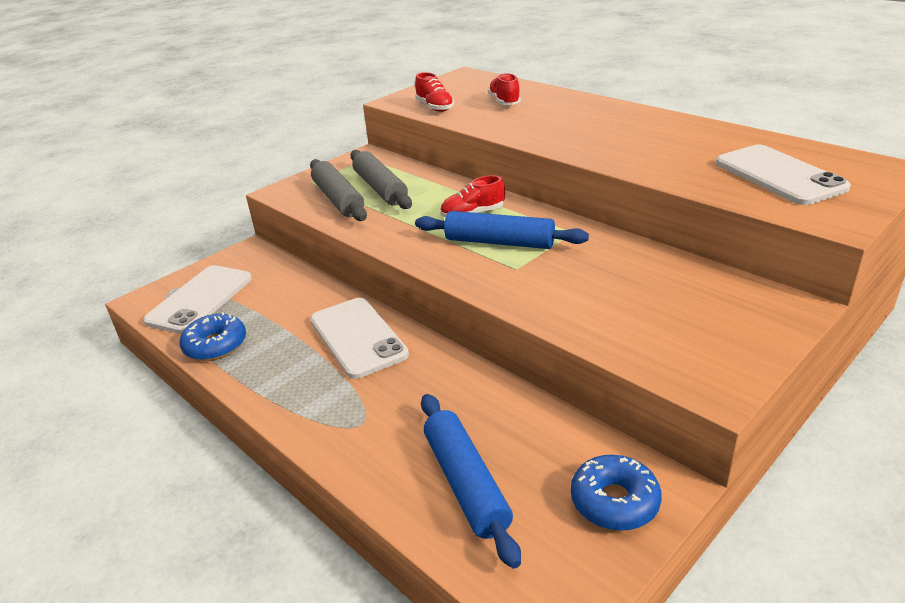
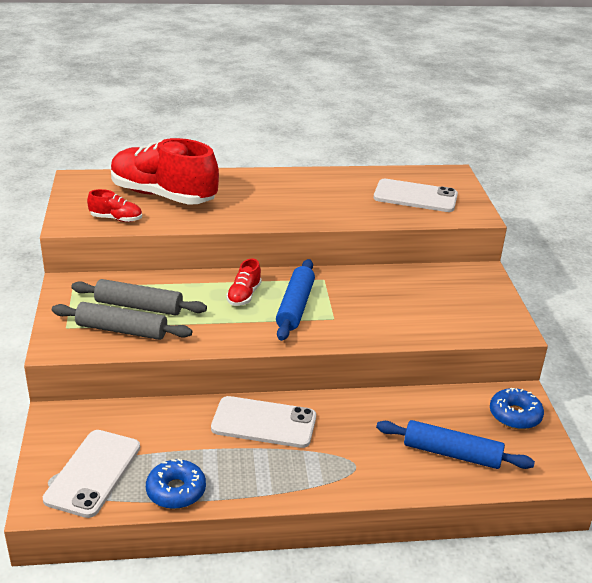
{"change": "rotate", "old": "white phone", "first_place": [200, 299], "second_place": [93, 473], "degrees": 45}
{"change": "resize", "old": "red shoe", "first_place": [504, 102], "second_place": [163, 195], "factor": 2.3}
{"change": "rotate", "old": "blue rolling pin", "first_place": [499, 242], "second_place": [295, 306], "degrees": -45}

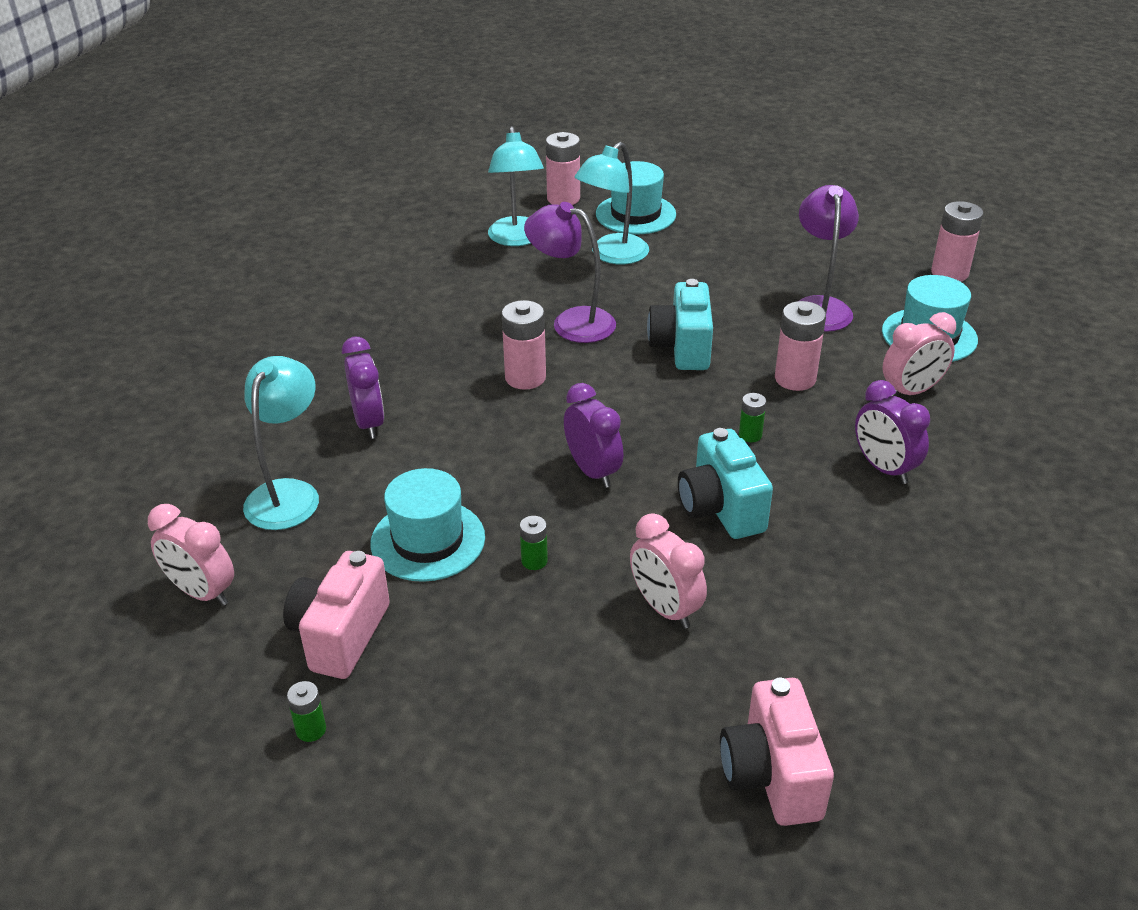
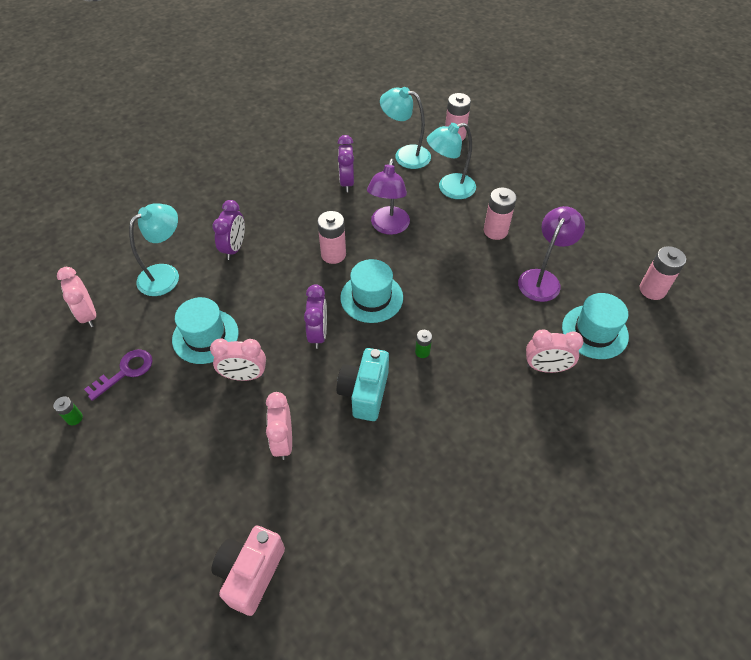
{"change": "replace", "old": "pink camera", "new": "purple key", "first_place": [340, 635], "second_place": [125, 371]}
{"change": "replace", "old": "green battery", "new": "pink clock", "first_place": [534, 561], "second_place": [244, 376]}
{"change": "move", "old": "purple clock", "first_place": [884, 468], "second_place": [347, 182]}
{"change": "move", "old": "turquoise hat", "first_place": [635, 214], "second_place": [371, 297]}
{"change": "rotate", "old": "purple lamp", "first_place": [572, 322], "second_place": [388, 227], "degrees": -135}
{"change": "rotate", "old": "turquoise lamp", "first_place": [517, 239], "second_place": [405, 155], "degrees": 90}
{"change": "move", "old": "pink battery", "first_place": [795, 379], "second_place": [495, 231]}
{"change": "delete", "old": "turquoise camera", "first_place": [682, 348]}

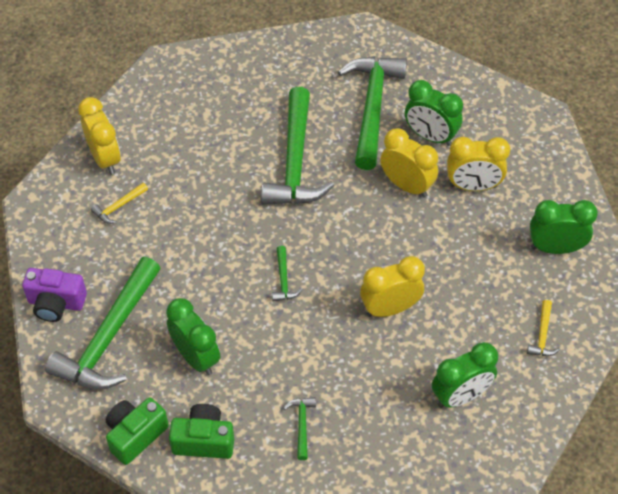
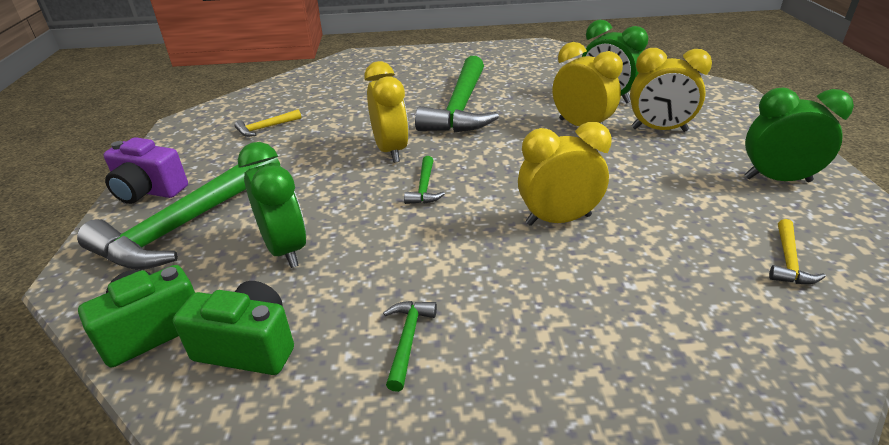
{"change": "move", "old": "yellow clock", "first_place": [105, 158], "second_place": [391, 151]}
{"change": "delete", "old": "green hammer", "first_place": [372, 107]}
{"change": "delete", "old": "green clock", "first_place": [460, 396]}

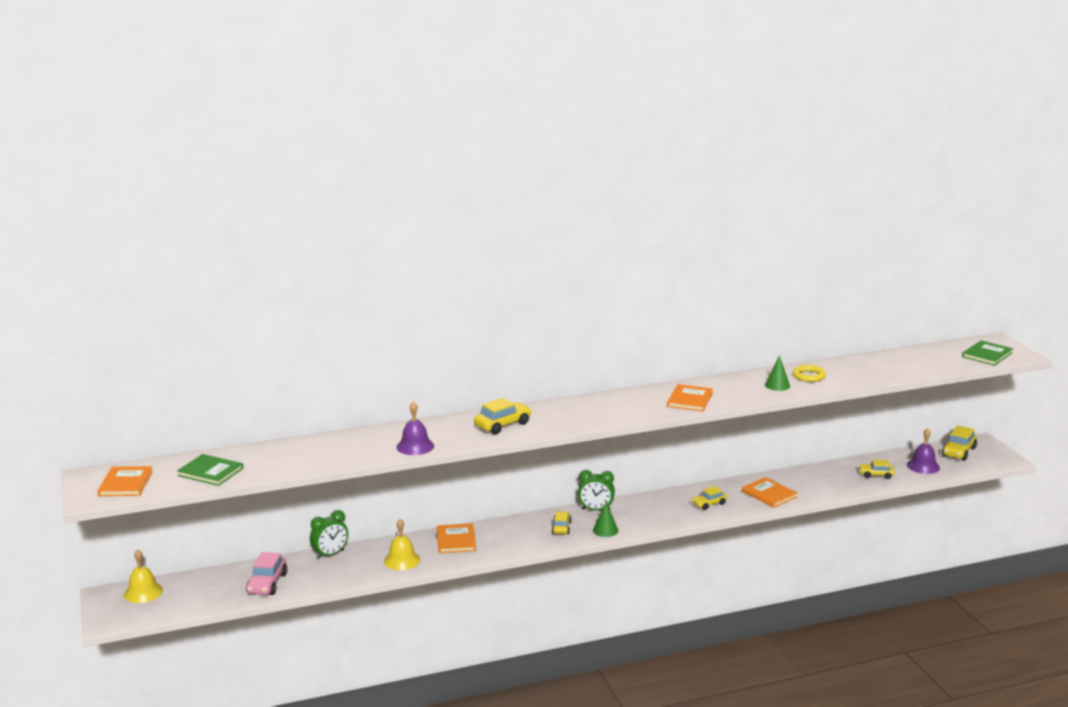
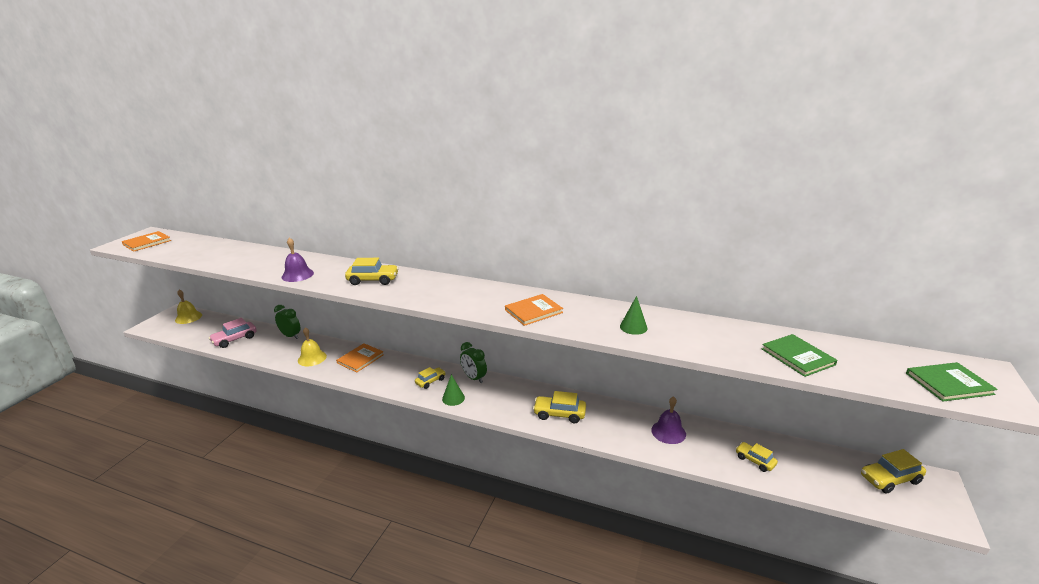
{"change": "rotate", "old": "green clock", "first_place": [330, 554], "second_place": [291, 336], "degrees": -150}
{"change": "resize", "old": "yellow car", "first_place": [709, 504], "second_place": [559, 414], "factor": 1.52}
{"change": "move", "old": "purple bell", "first_place": [923, 466], "second_place": [668, 432]}
{"change": "move", "old": "green book", "first_place": [210, 472], "second_place": [797, 357]}
{"change": "delete", "old": "orange book", "first_place": [769, 494]}
{"change": "delete", "old": "yellow ring", "first_place": [809, 376]}

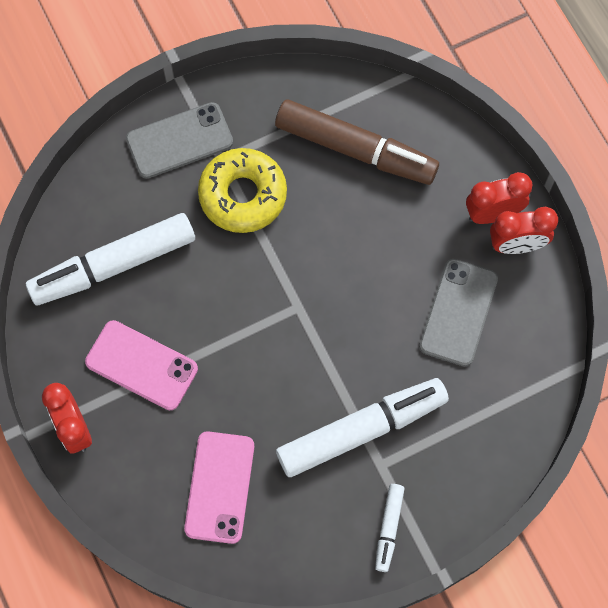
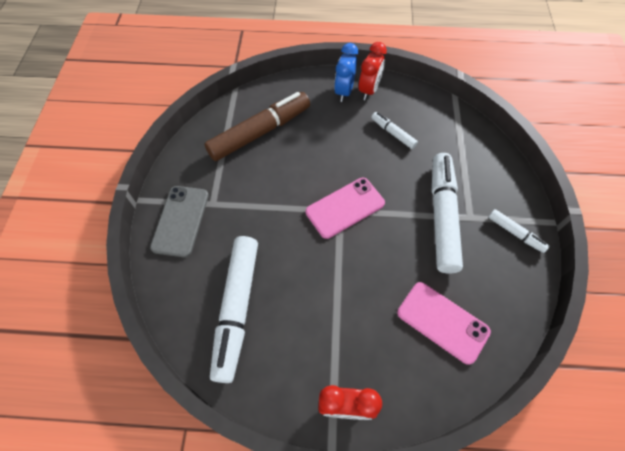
{"change": "move", "old": "pink phone", "first_place": [142, 365], "second_place": [345, 207]}
{"change": "recolor", "old": "red clock", "new": "blue clock", "first_place": [492, 214], "second_place": [344, 91]}
{"change": "replace", "old": "grey phone", "new": "white marker", "first_place": [458, 312], "second_place": [393, 133]}
{"change": "delete", "old": "yellow donut", "first_place": [243, 195]}

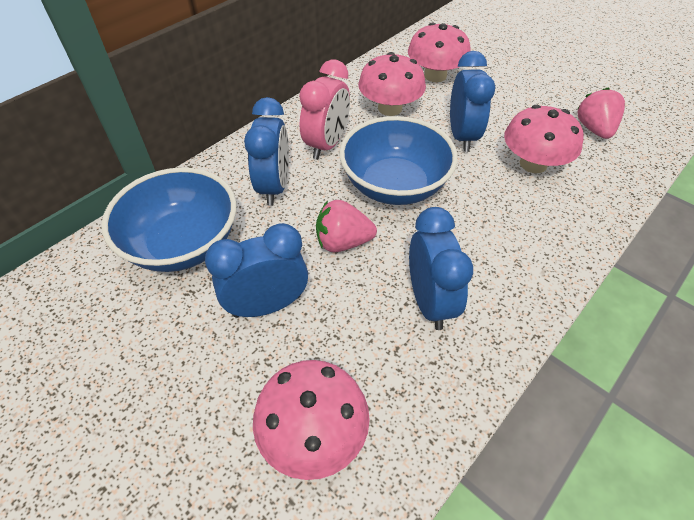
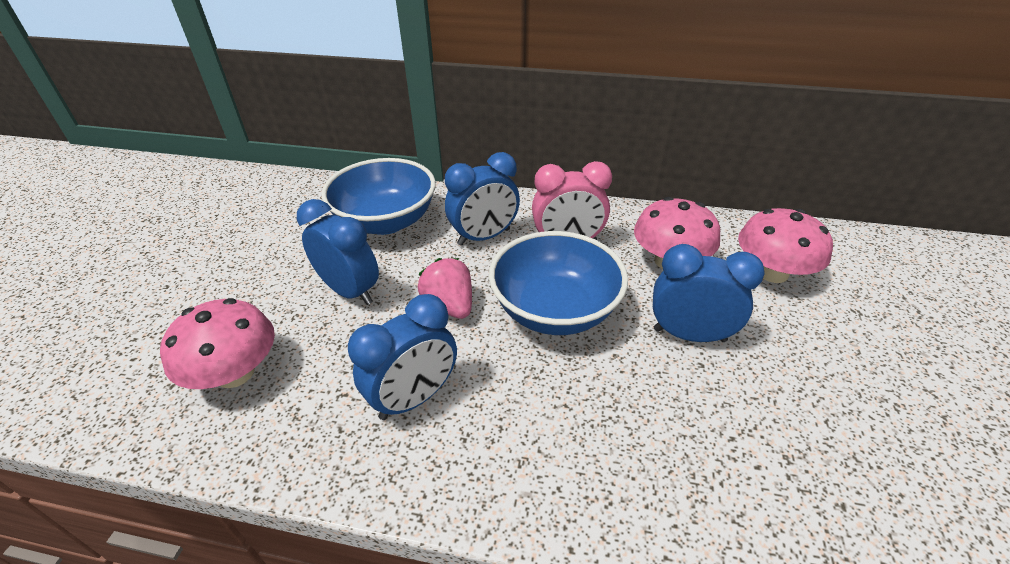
{"change": "rotate", "old": "blue clock", "first_place": [462, 136], "second_place": [689, 335], "degrees": -135}
{"change": "delete", "old": "pink mushroom", "first_place": [533, 164]}
{"change": "delete", "old": "pink strawberry", "first_place": [594, 129]}

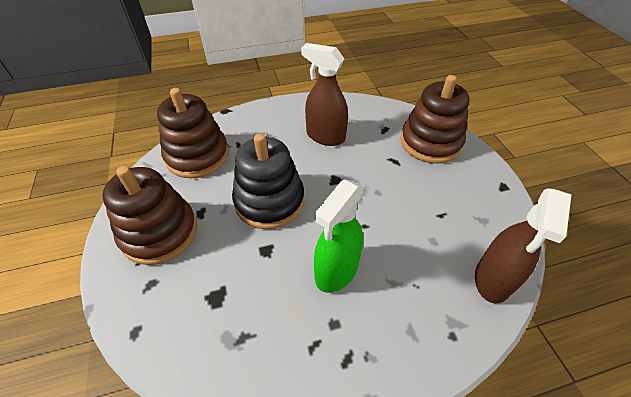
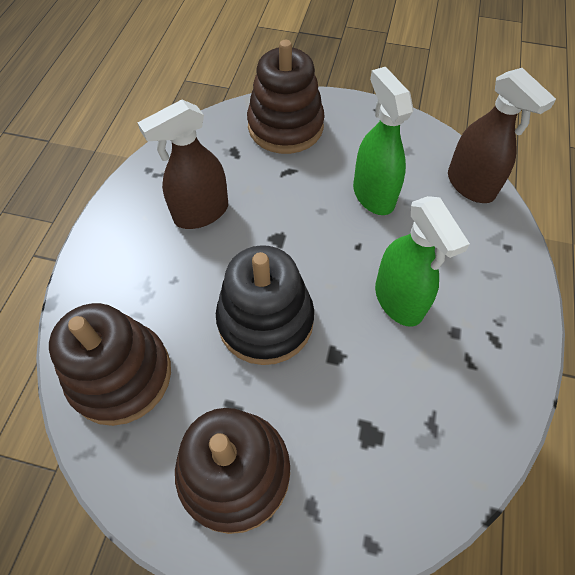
{"change": "insert", "new": "green spray bottle", "second_place": [373, 195]}

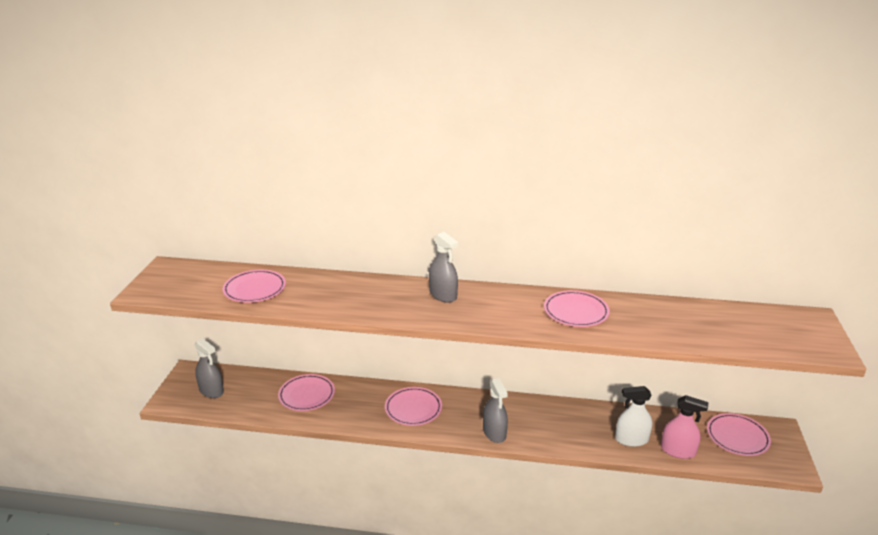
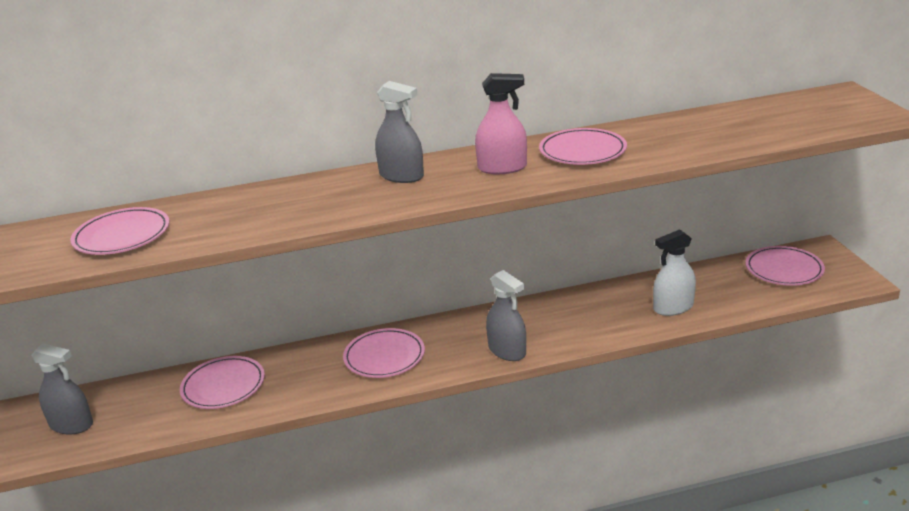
{"change": "move", "old": "pink spray bottle", "first_place": [678, 451], "second_place": [502, 168]}

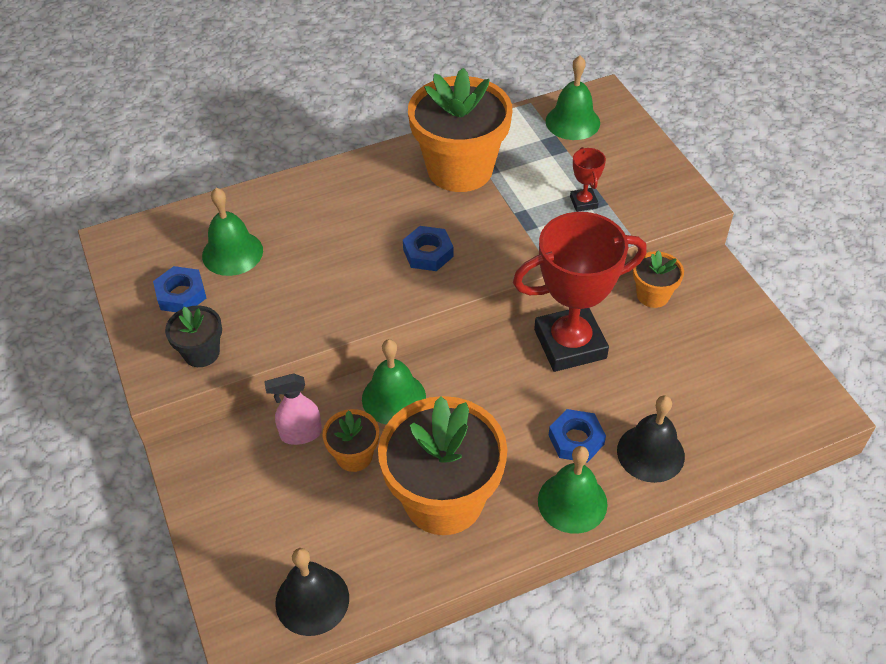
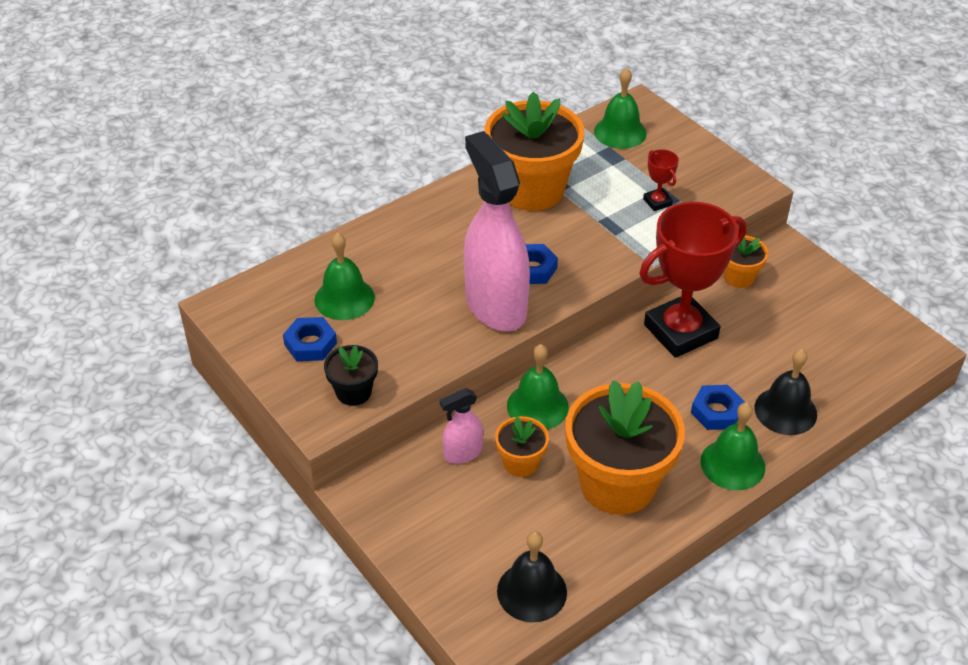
{"change": "insert", "new": "pink spray bottle", "second_place": [495, 305]}

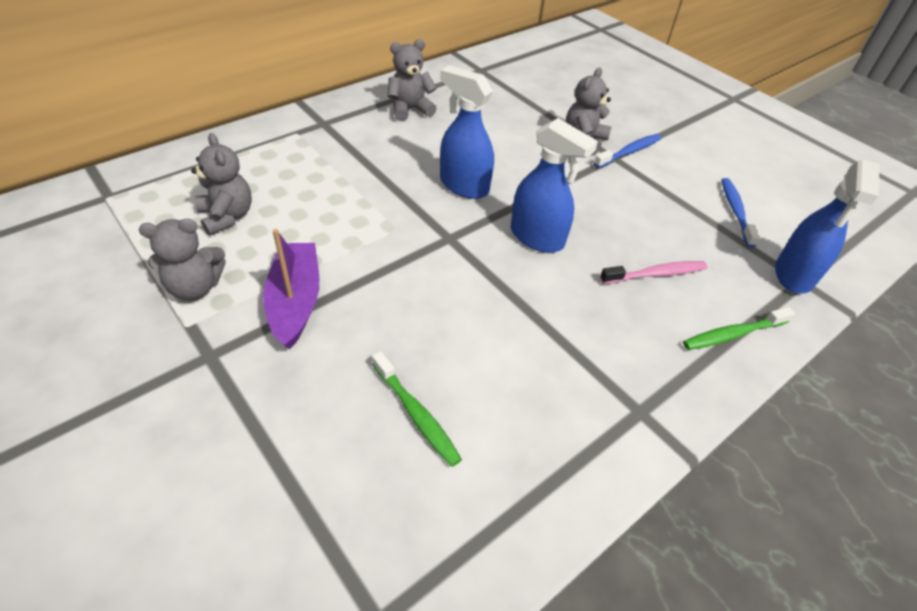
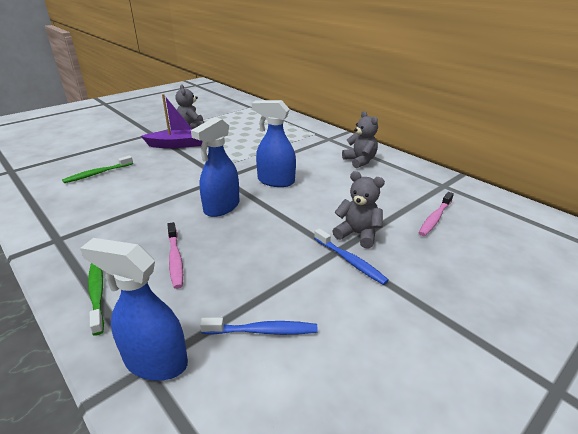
{"change": "rotate", "old": "blue spray bottle", "first_place": [464, 186], "second_place": [275, 181], "degrees": -105}
{"change": "insert", "new": "pink toothbrush", "second_place": [435, 218]}
{"change": "delete", "old": "grey teddy bear", "first_place": [227, 216]}

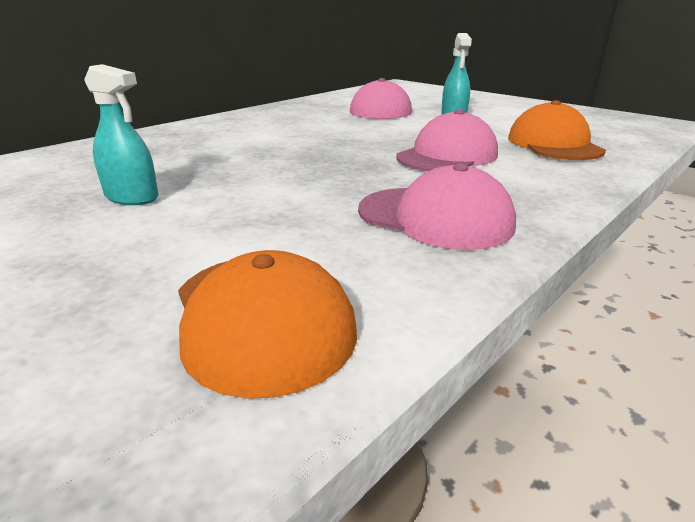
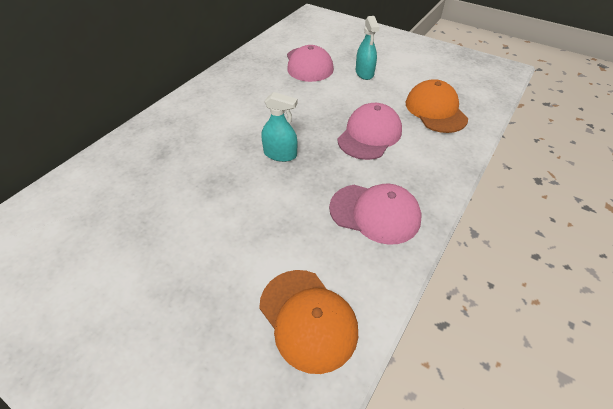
{"change": "move", "old": "turquoise spray bottle", "first_place": [132, 197], "second_place": [280, 154]}

